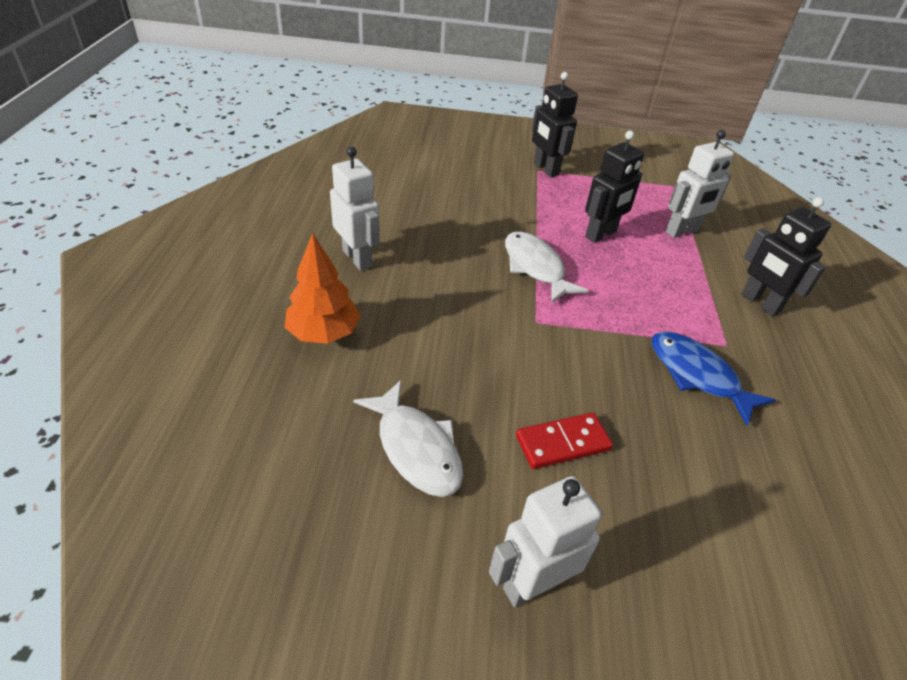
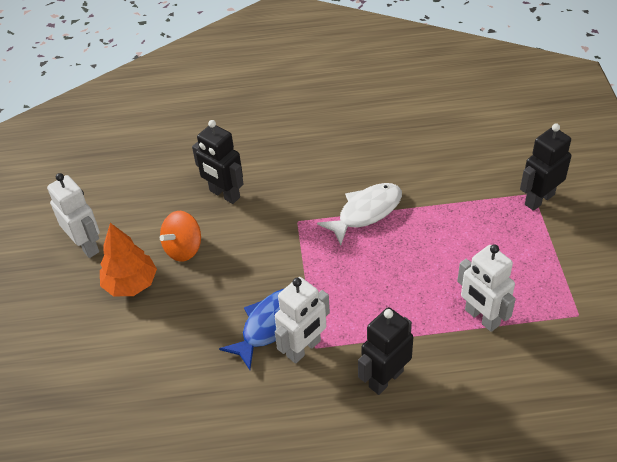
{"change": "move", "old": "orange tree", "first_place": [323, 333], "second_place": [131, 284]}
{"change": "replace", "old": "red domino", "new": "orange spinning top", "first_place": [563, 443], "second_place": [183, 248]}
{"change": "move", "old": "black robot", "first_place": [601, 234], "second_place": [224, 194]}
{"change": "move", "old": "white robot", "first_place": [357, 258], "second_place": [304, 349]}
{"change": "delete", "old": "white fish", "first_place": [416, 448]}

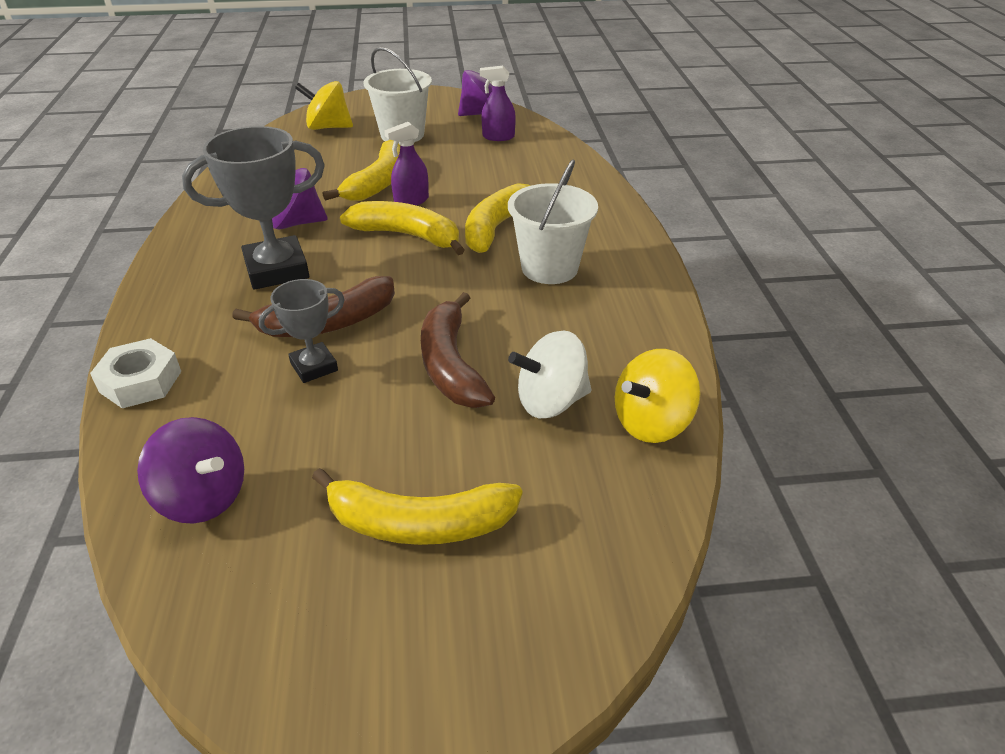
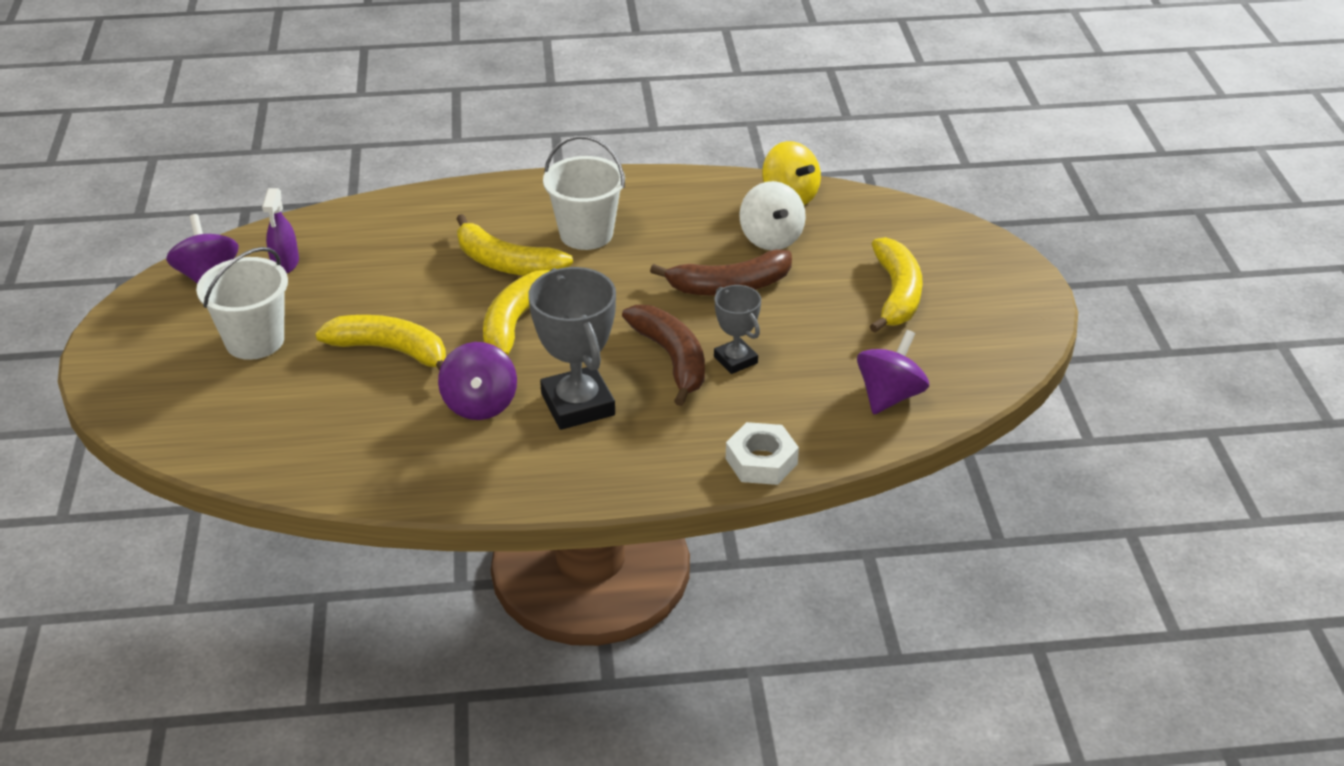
{"change": "delete", "old": "yellow spinning top", "first_place": [328, 127]}
{"change": "delete", "old": "purple spray bottle", "first_place": [411, 201]}

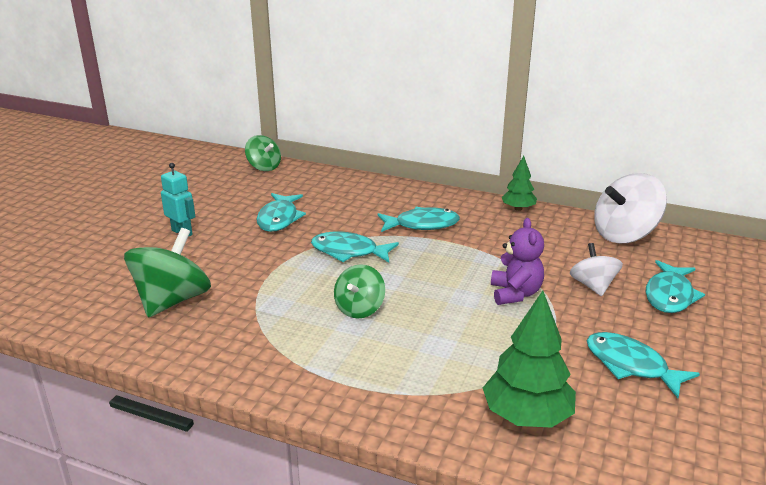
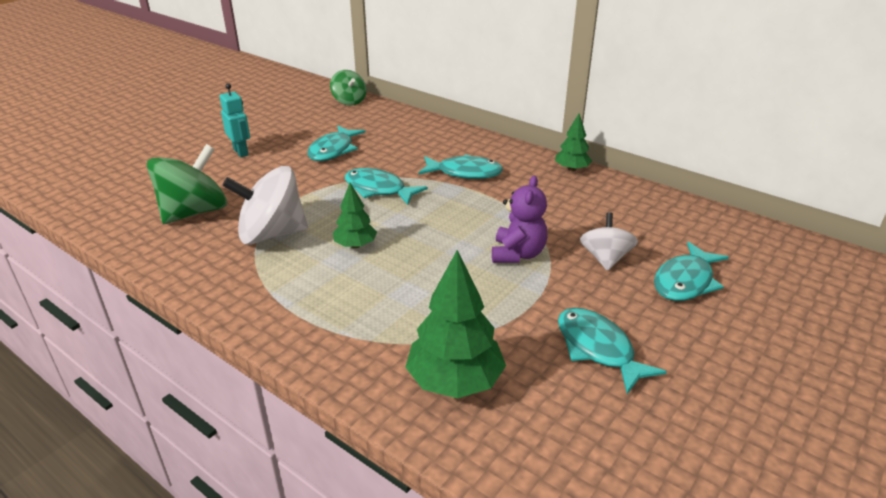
{"change": "move", "old": "white spinning top", "first_place": [624, 234], "second_place": [272, 234]}
{"change": "replace", "old": "green spinning top", "new": "green tree", "first_place": [359, 308], "second_place": [355, 245]}

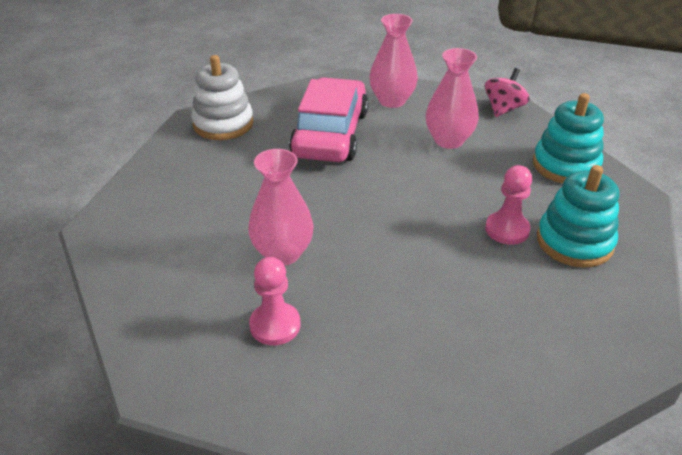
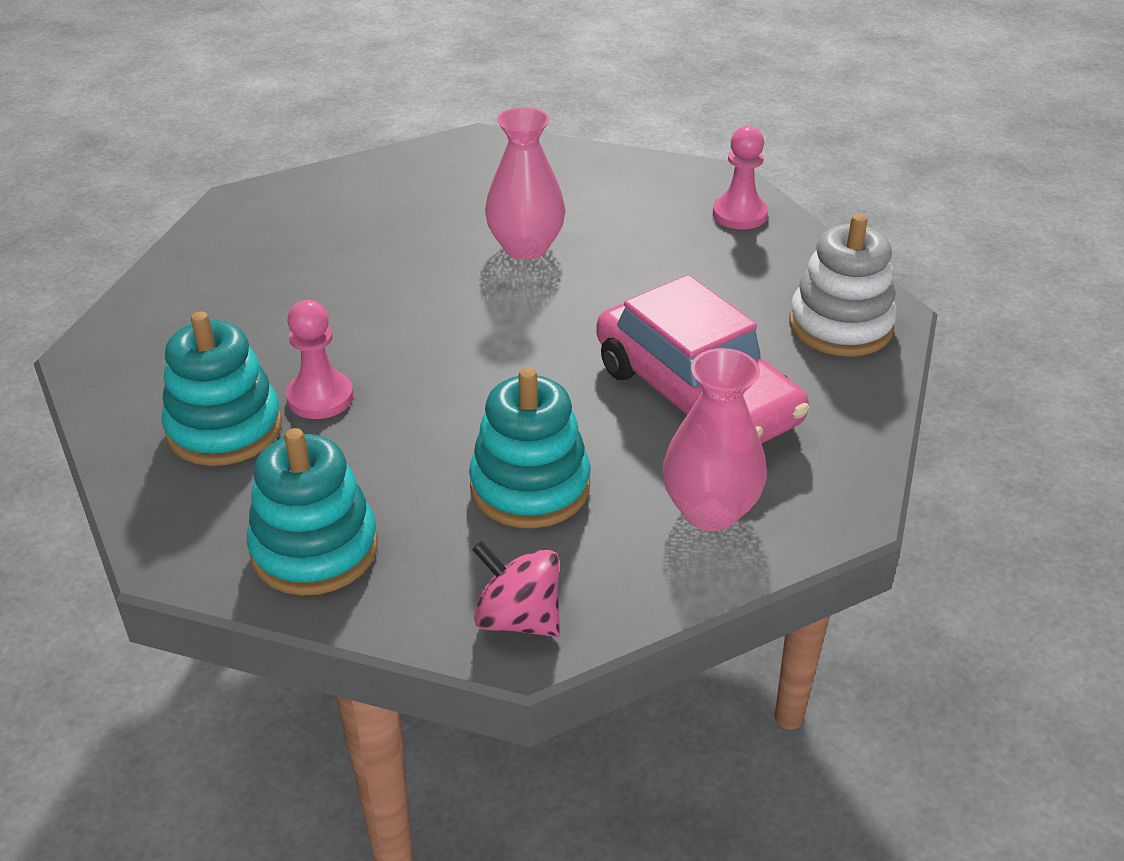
{"change": "replace", "old": "pink vase", "new": "turquoise stacking toy", "first_place": [448, 140], "second_place": [530, 487]}
{"change": "rotate", "old": "pink spinning top", "first_place": [503, 109], "second_place": [518, 619], "degrees": 135}
{"change": "move", "old": "pink pawn", "first_place": [275, 325], "second_place": [739, 214]}

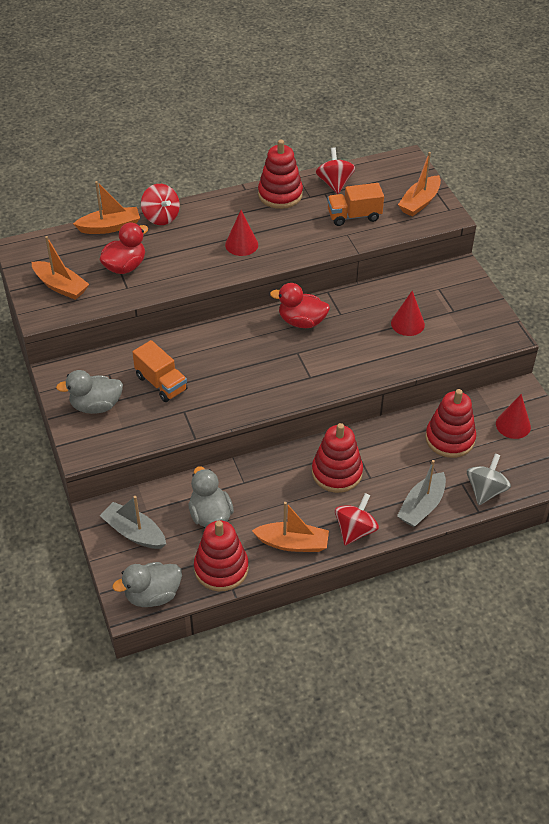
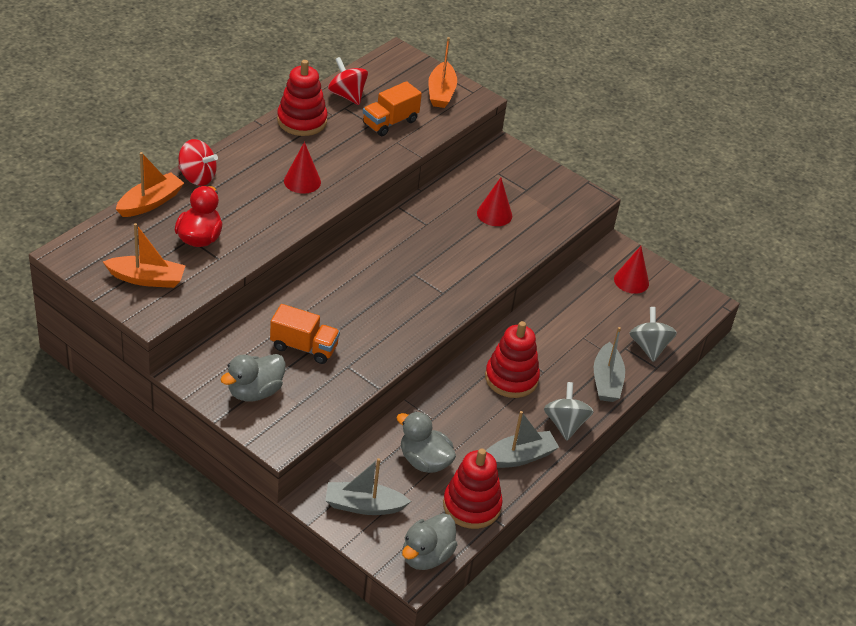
{"change": "recolor", "old": "orange boat", "new": "grey boat", "first_place": [292, 543], "second_place": [519, 457]}
{"change": "recolor", "old": "red spinning top", "new": "grey spinning top", "first_place": [355, 530], "second_place": [565, 424]}
{"change": "delete", "old": "red duck", "first_place": [301, 321]}
{"change": "delete", "old": "red stacking toy", "first_place": [450, 439]}

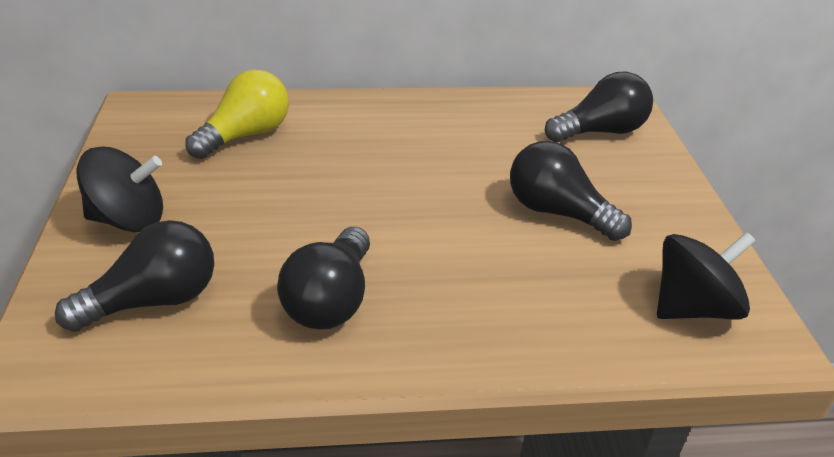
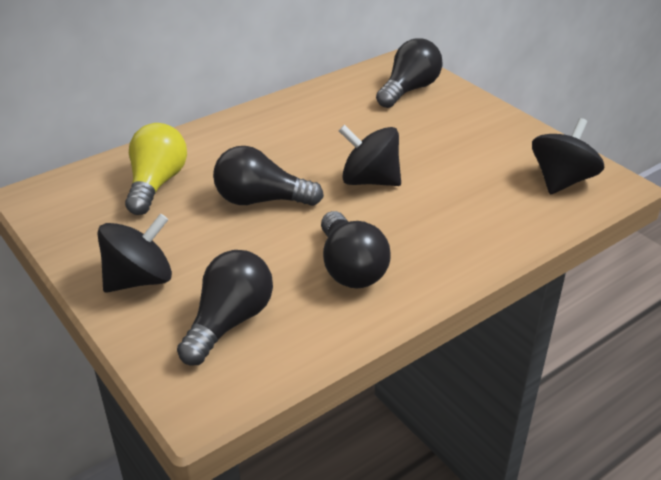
{"change": "move", "old": "black light bulb", "first_place": [557, 212], "second_place": [261, 200]}
{"change": "insert", "new": "black spinning top", "second_place": [369, 180]}

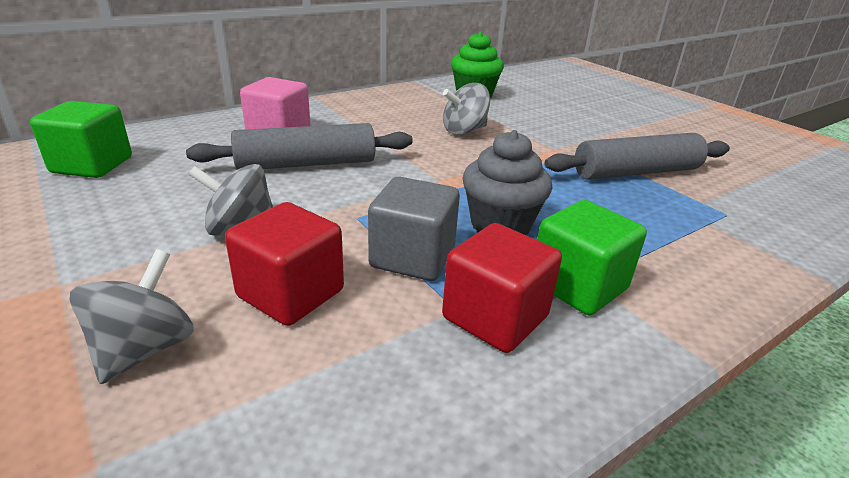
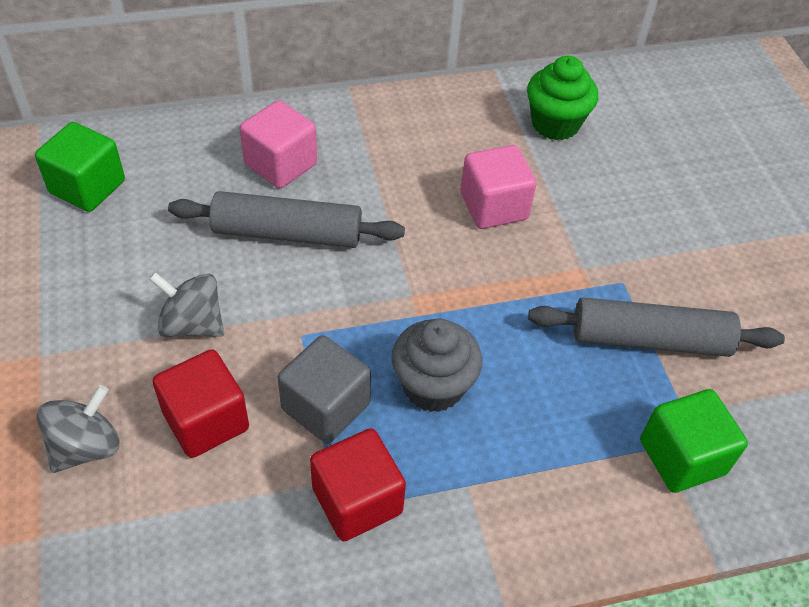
{"change": "replace", "old": "grey spinning top", "new": "pink cube", "first_place": [464, 131], "second_place": [493, 206]}
{"change": "move", "old": "green cube", "first_place": [578, 286], "second_place": [682, 457]}

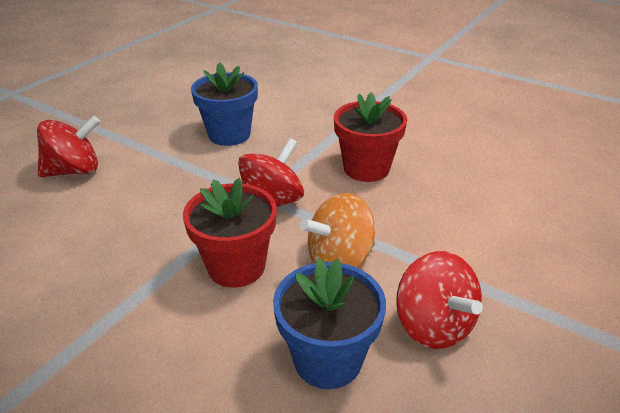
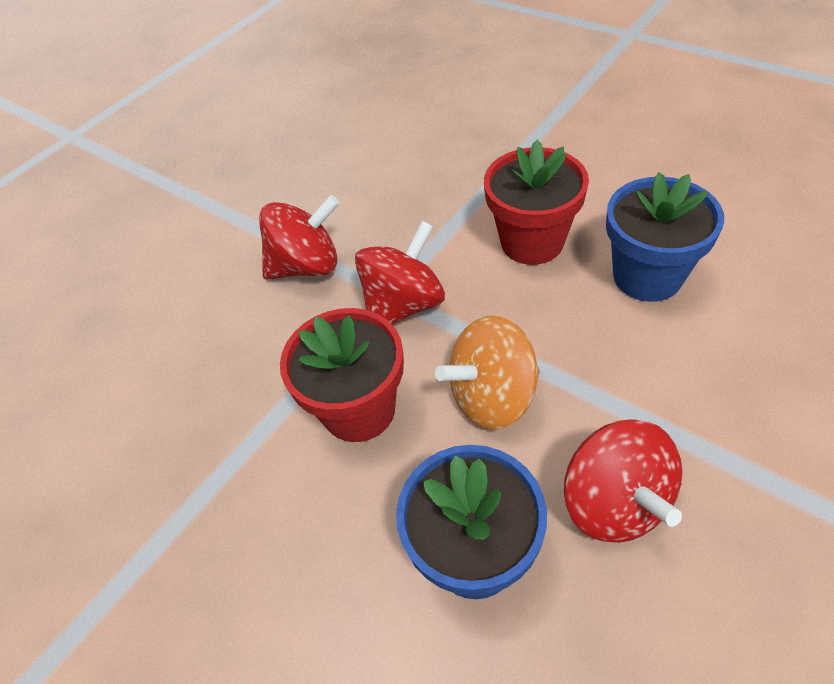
{"change": "move", "old": "red spinning top", "first_place": [75, 171], "second_place": [307, 266]}
{"change": "move", "old": "blue flower pot", "first_place": [229, 135], "second_place": [647, 276]}

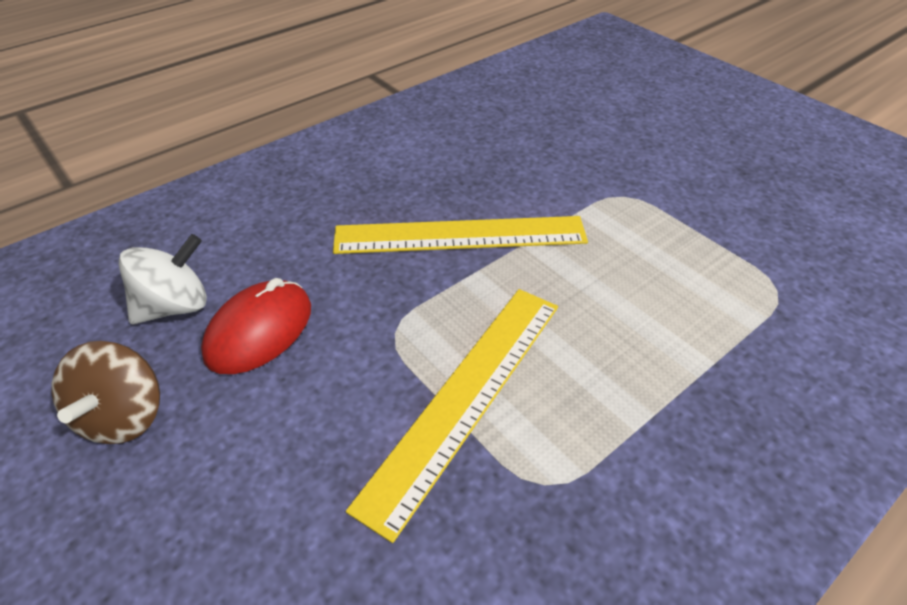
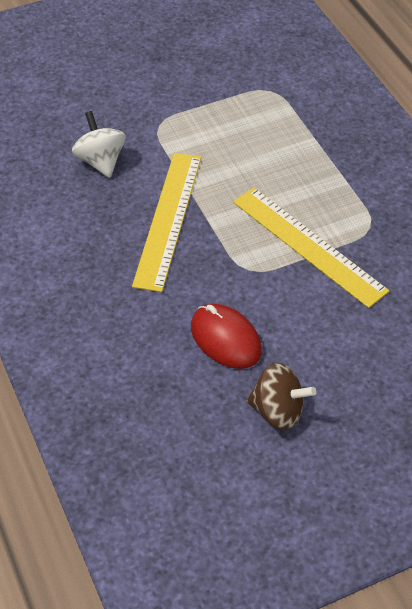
{"change": "move", "old": "white spinning top", "first_place": [175, 306], "second_place": [100, 161]}

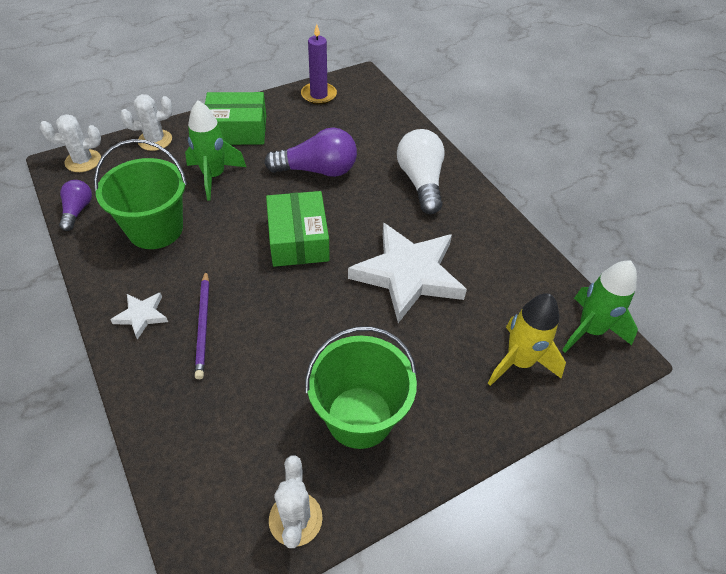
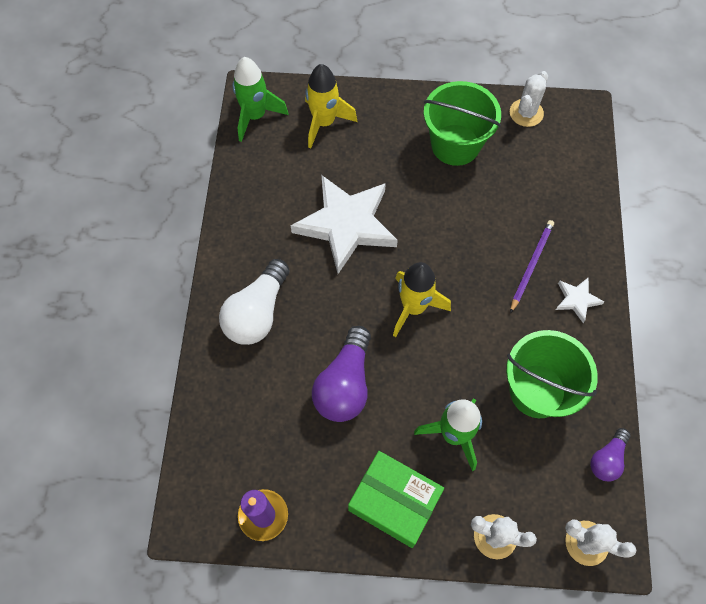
{"change": "rotate", "old": "purple light bulb", "first_place": [317, 170], "second_place": [345, 384], "degrees": -105}
{"change": "replace", "old": "green box", "new": "yellow rocket", "first_place": [298, 239], "second_place": [413, 307]}

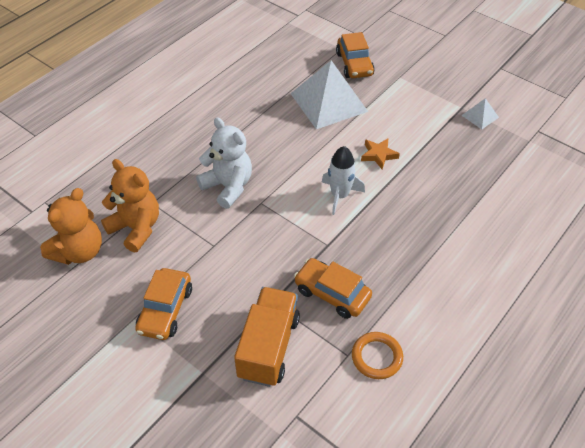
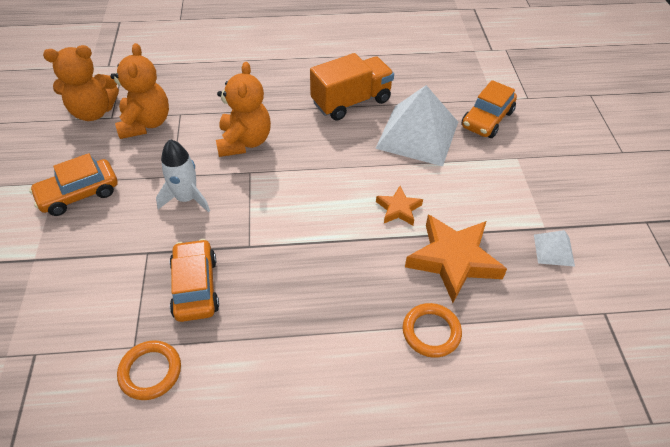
{"change": "move", "old": "white rocket", "first_place": [340, 195], "second_place": [187, 199]}
{"change": "recolor", "old": "white teddy bear", "new": "orange teddy bear", "first_place": [228, 186], "second_place": [244, 142]}
{"change": "move", "old": "orange truck", "first_place": [268, 347], "second_place": [351, 102]}
{"change": "insert", "new": "orange ring", "second_place": [431, 332]}
{"change": "insert", "new": "orange star", "second_place": [453, 260]}

